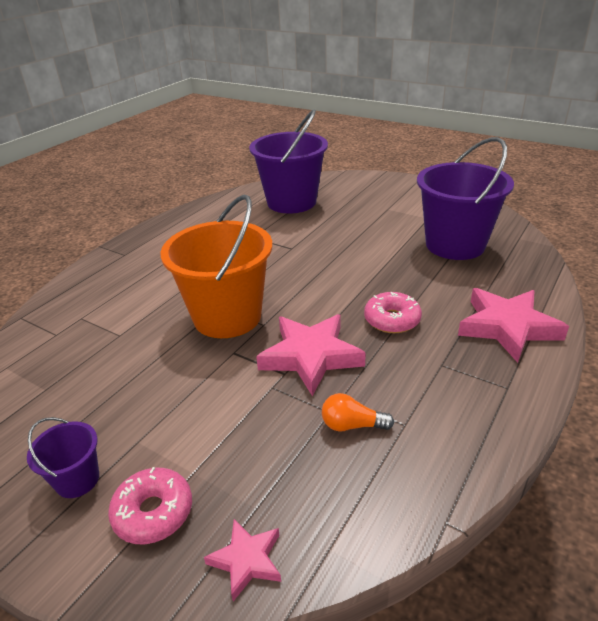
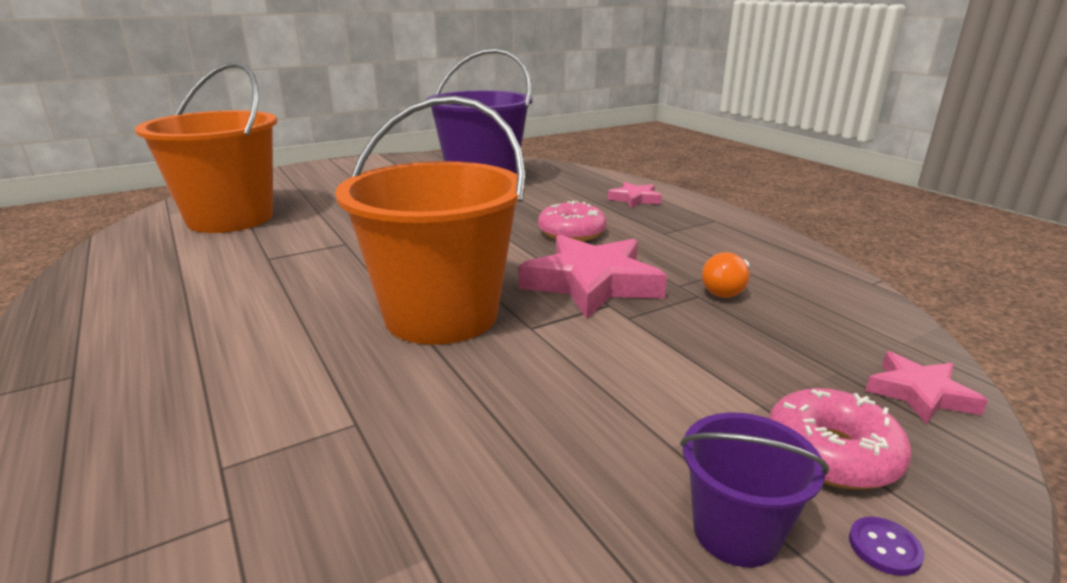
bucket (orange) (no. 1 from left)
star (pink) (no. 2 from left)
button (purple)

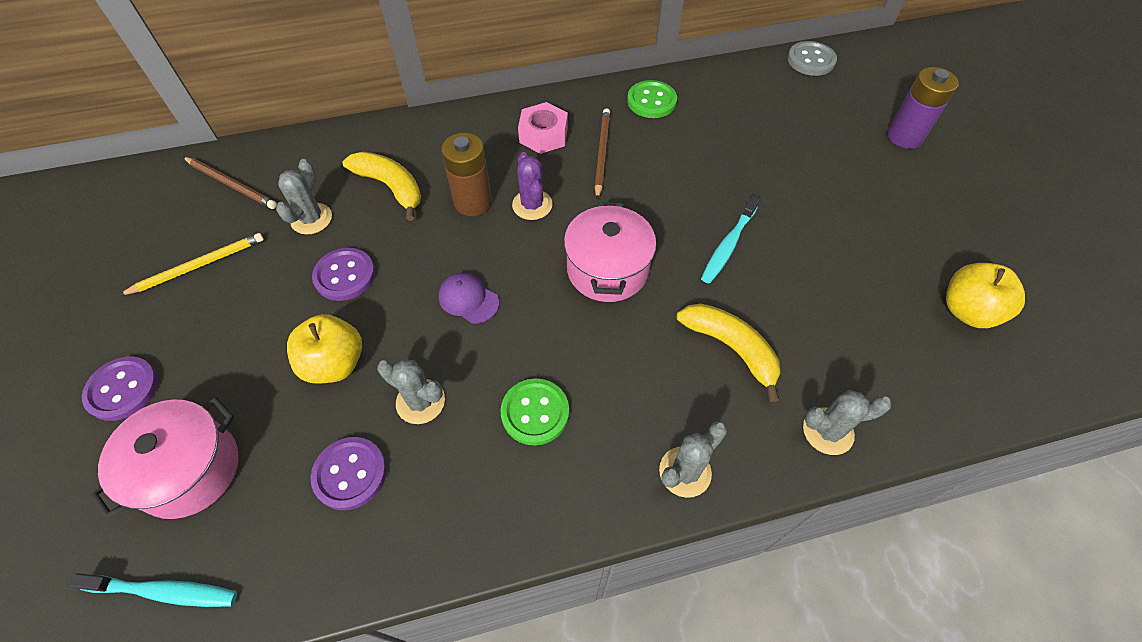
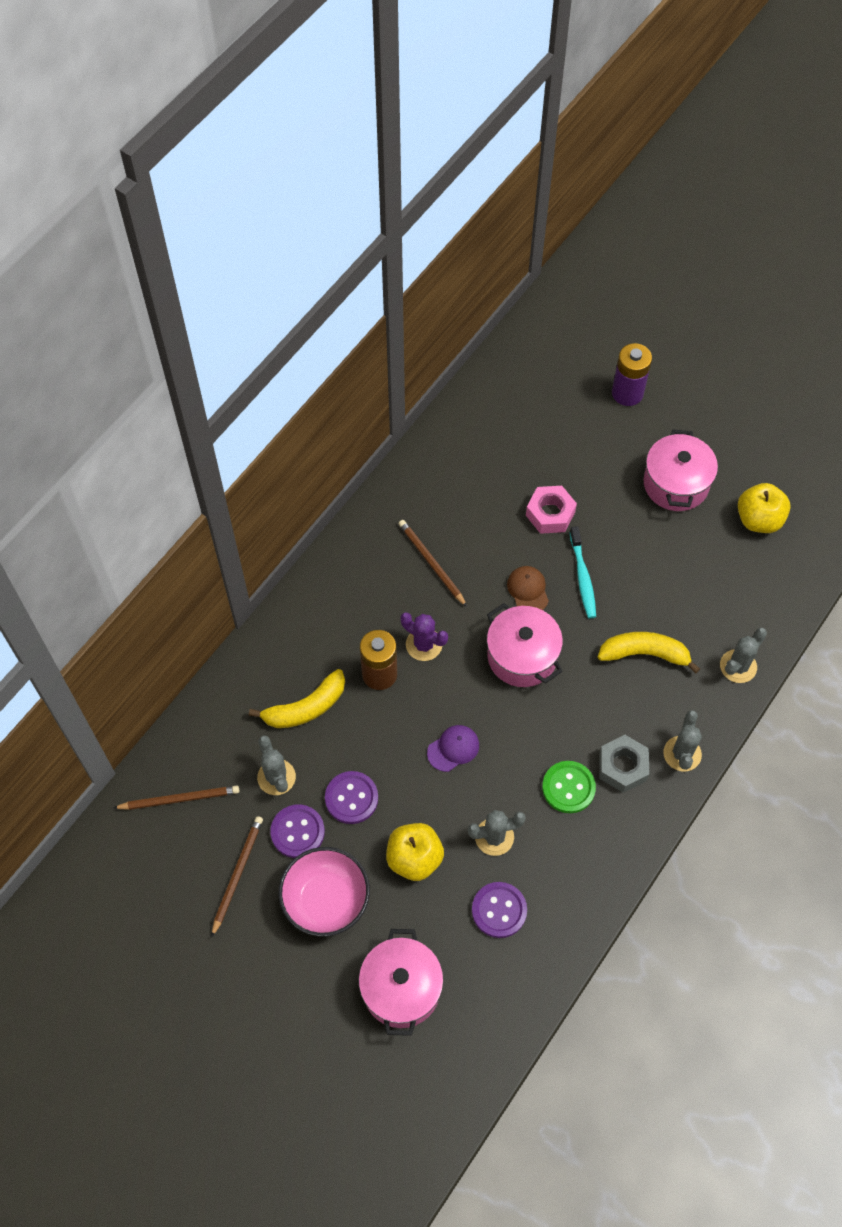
button (grey)
button (green) (no. 2 from left in the first image)
nut (pink)
banana (yellow) (no. 1 from left)
pencil (brown) (no. 2 from left)
cap (purple)
button (purple) (no. 1 from left)
toothbrush (turquoise) (no. 1 from left in the first image)
pot (pink) (no. 3 from left)
cap (brown)
nut (grey)
bowl (pink)

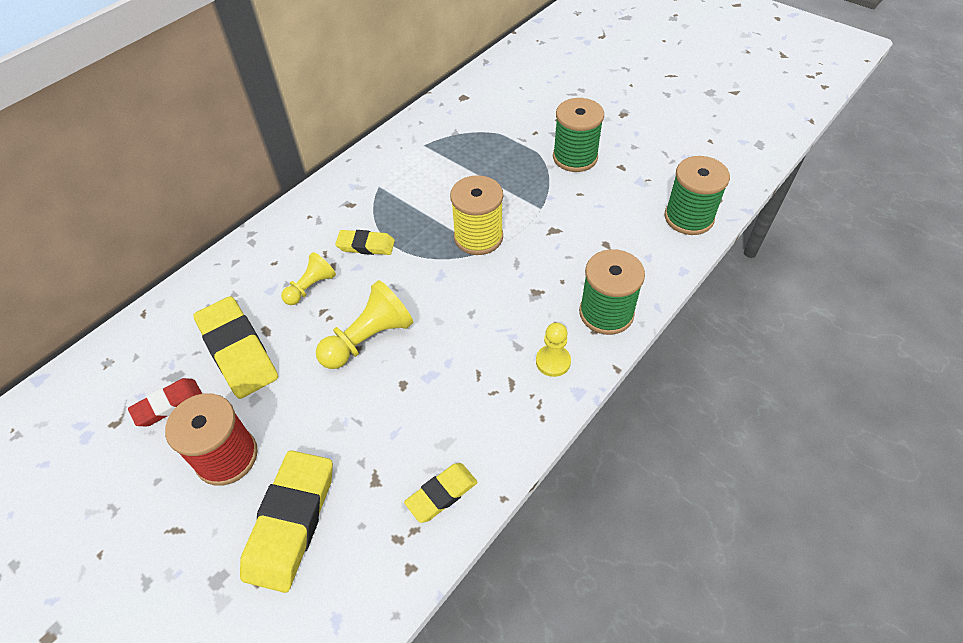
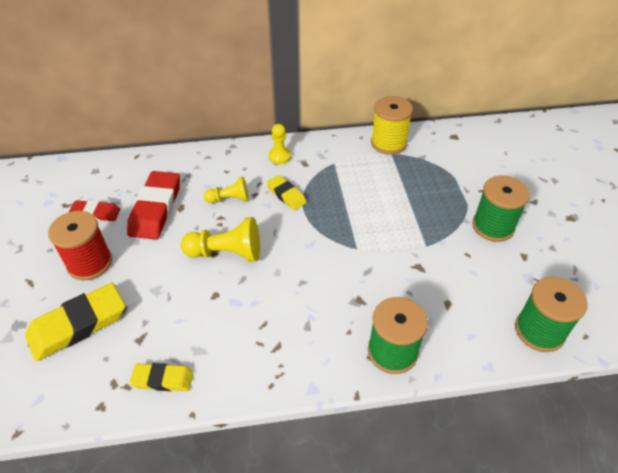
spool (yellow)
eraser (red) (no. 2 from left)
pawn (yellow) (no. 3 from left)

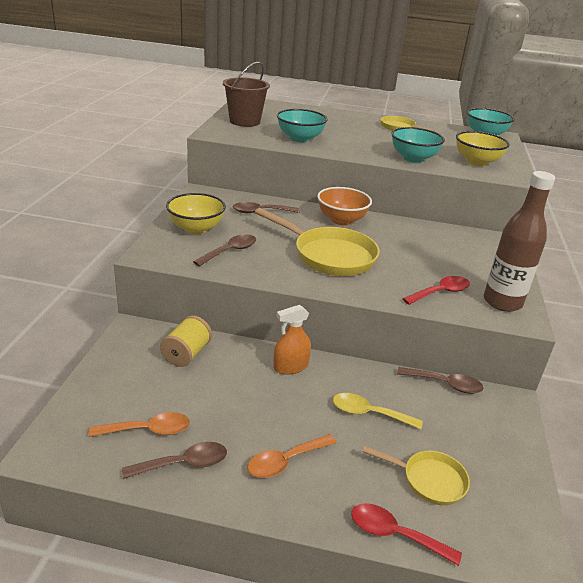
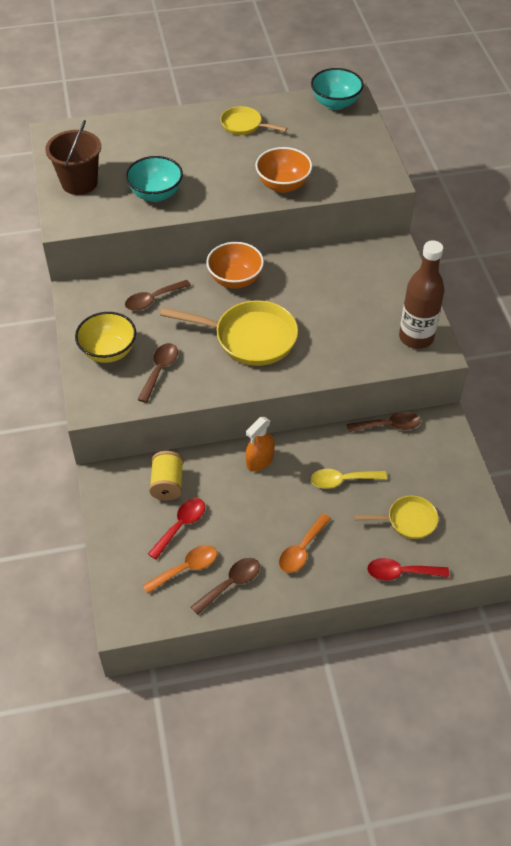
bowl (orange) (no. 2 from left)
bowl (yellow) (no. 2 from left in the first image)
spoon (red) (no. 1 from left)

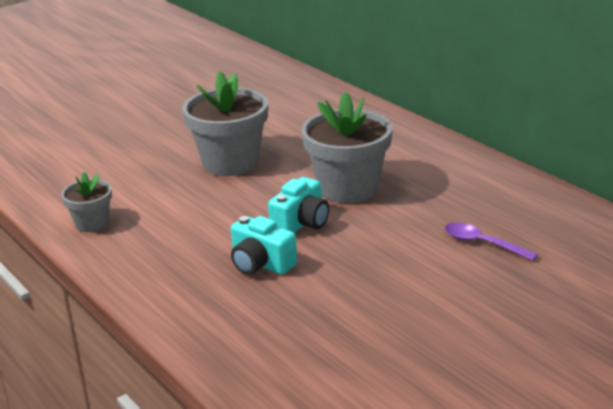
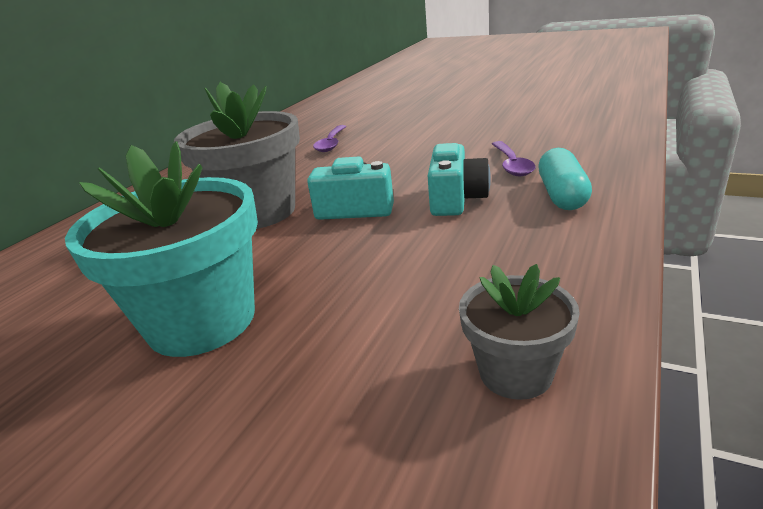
flower pot (turquoise)
spoon (purple) (no. 2 from left)
capsule (turquoise)

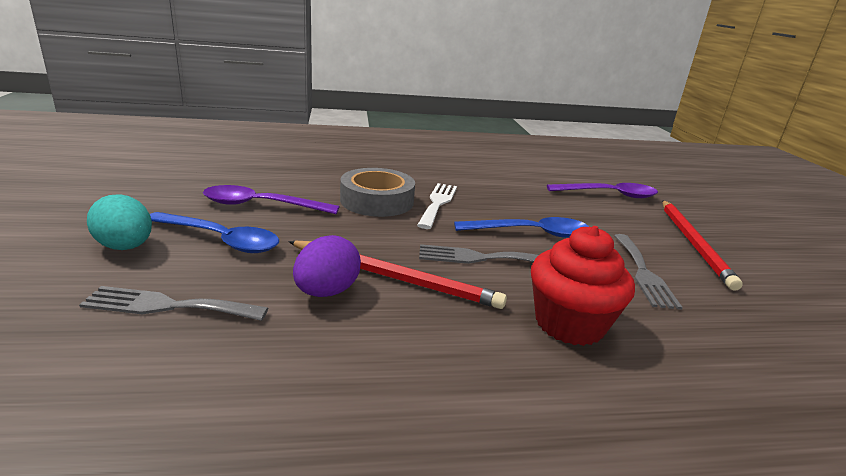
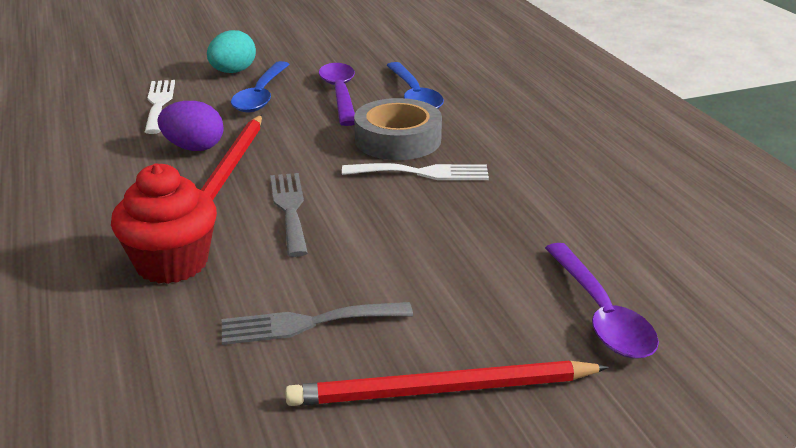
spoon (blue) (no. 2 from left)
fork (white) (no. 1 from left)

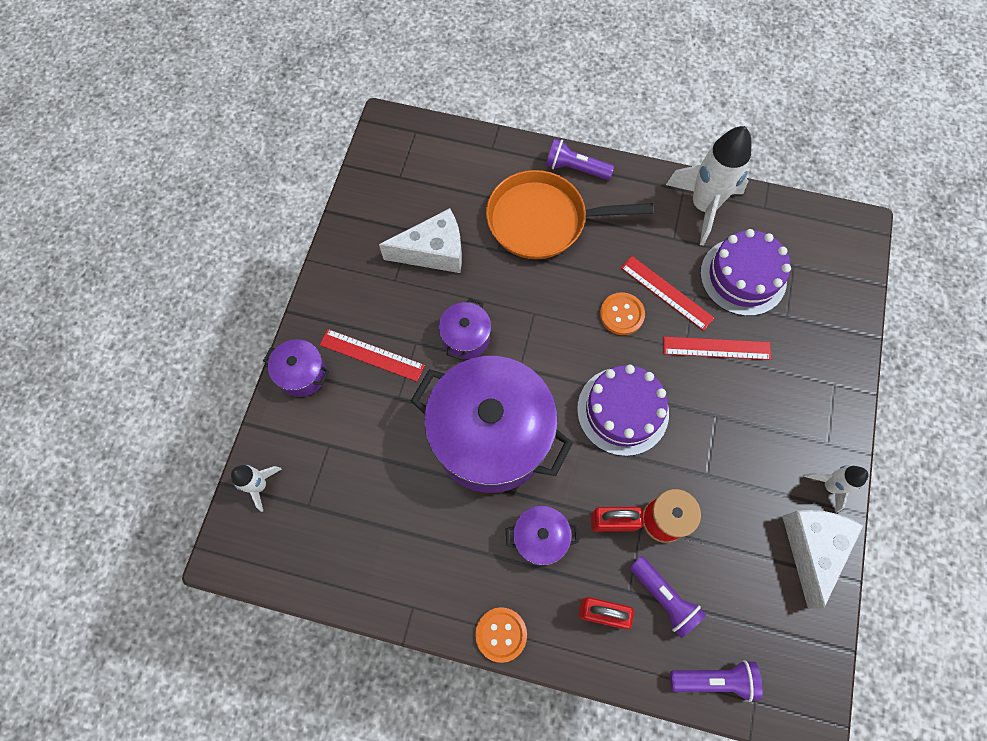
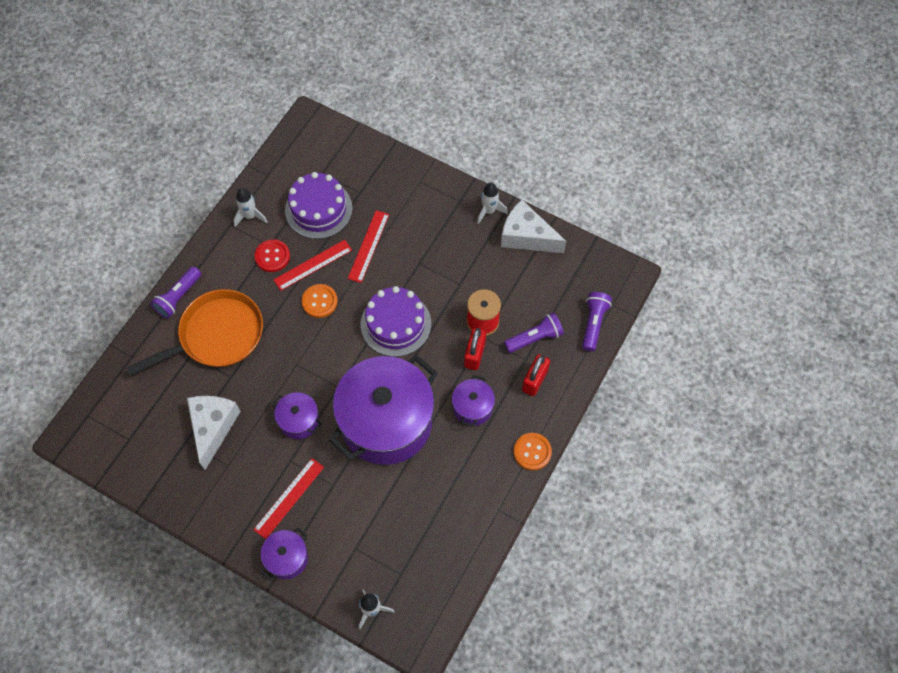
rocket (white) (no. 1 from left)
pan (orange)
button (red)

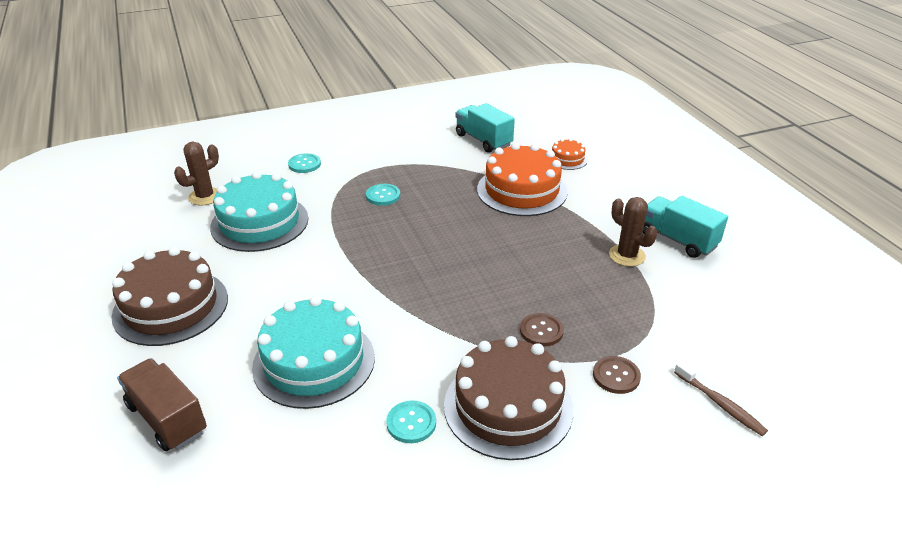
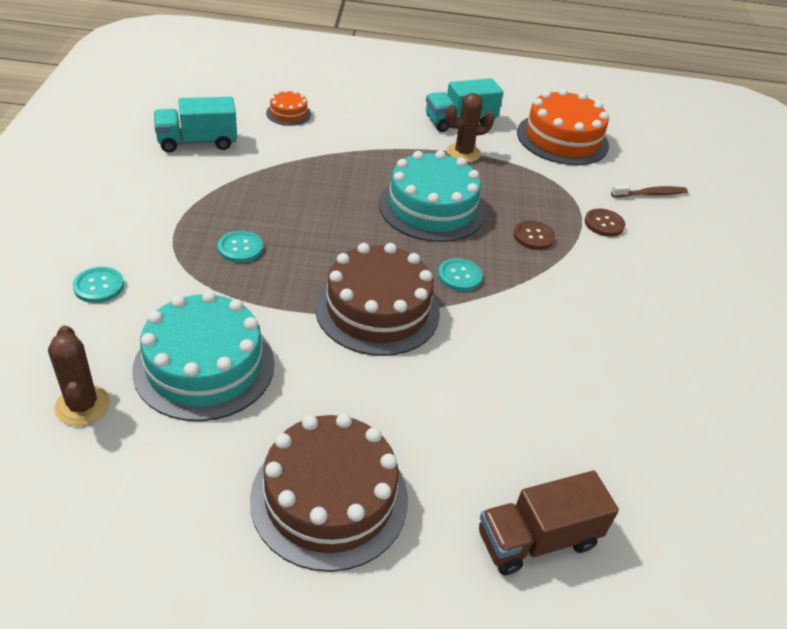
cake (orange) (no. 2 from left)
cake (turquoise) (no. 2 from left)
cake (brown) (no. 2 from left)
button (turquoise) (no. 3 from left)

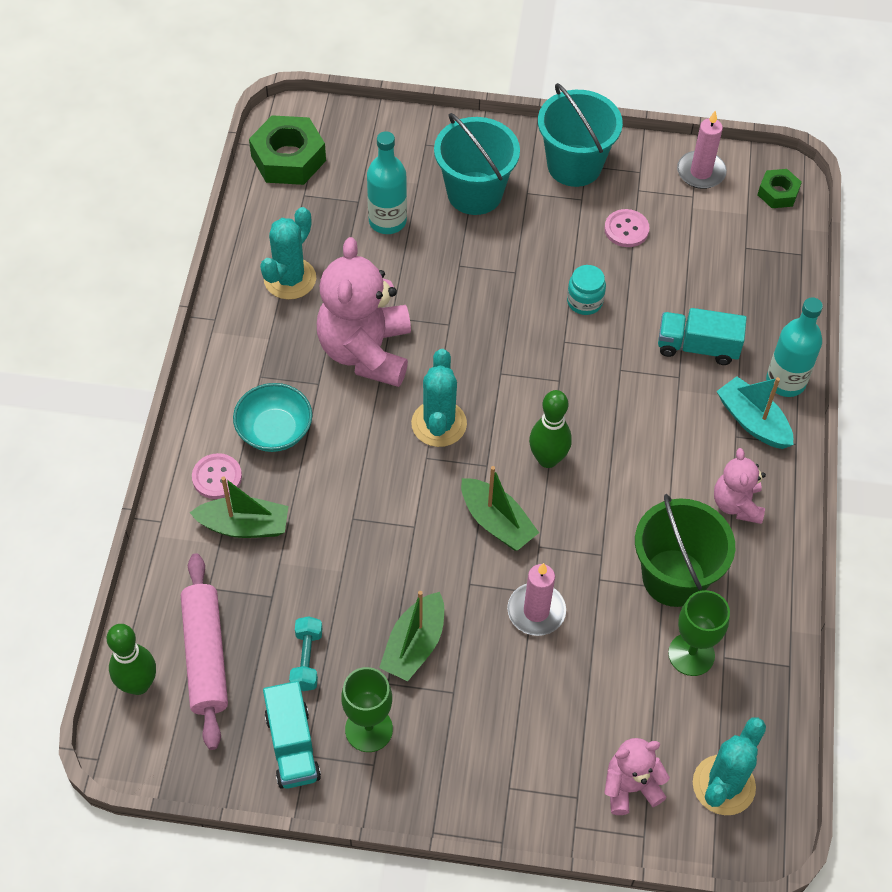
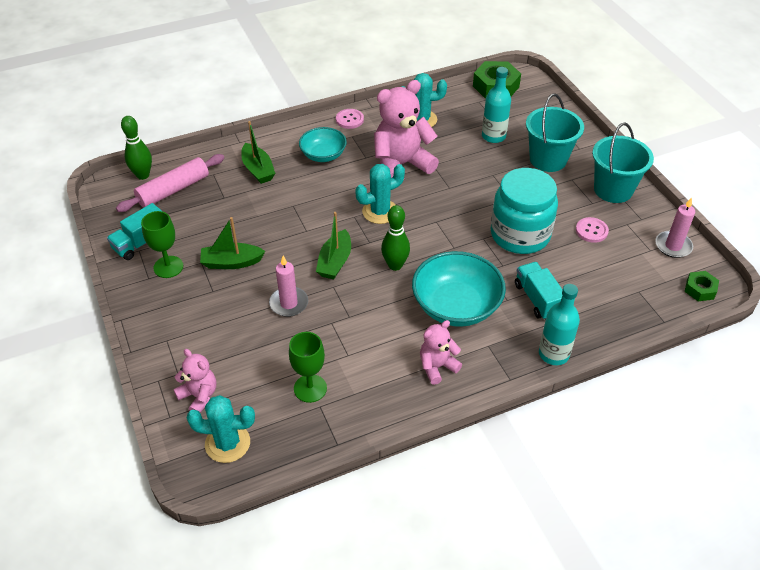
jar (turquoise)
boat (turquoise)
button (pink) (no. 1 from left)
bucket (green)
dumbbell (turquoise)
bowl (turquoise) (no. 2 from left)

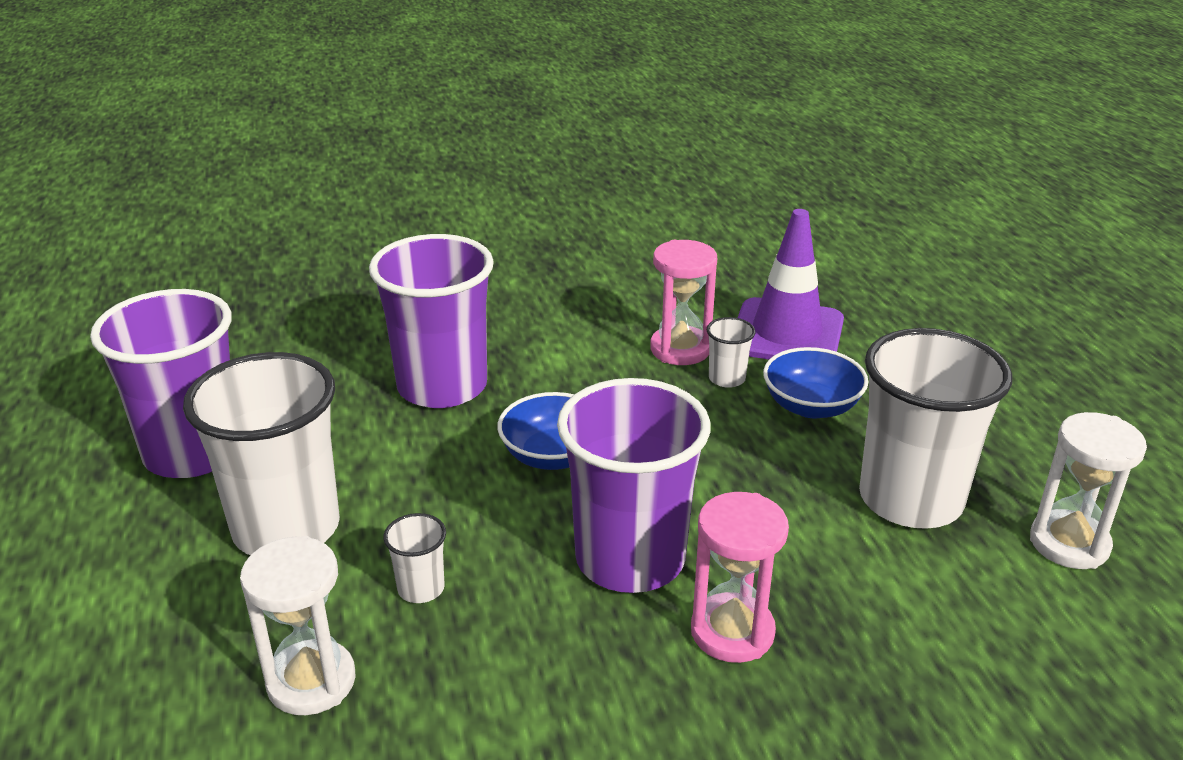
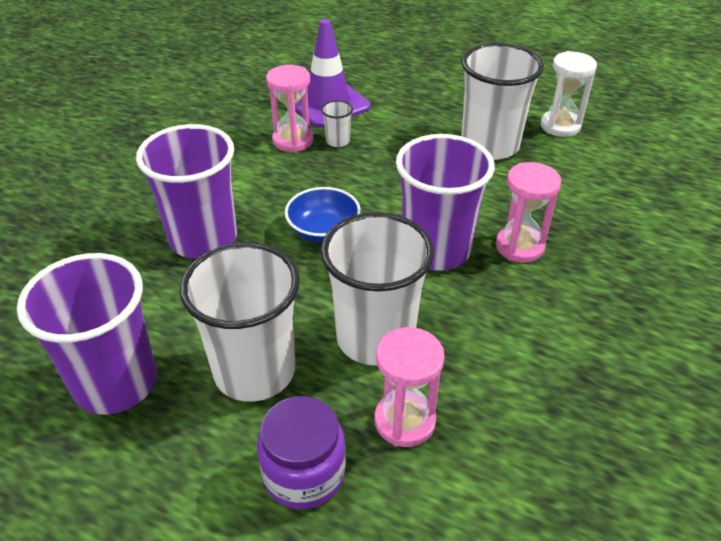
bowl (blue) (no. 2 from left in the first image)
cup (white) (no. 3 from left)
hourglass (pink) (no. 2 from left)
jar (purple)

